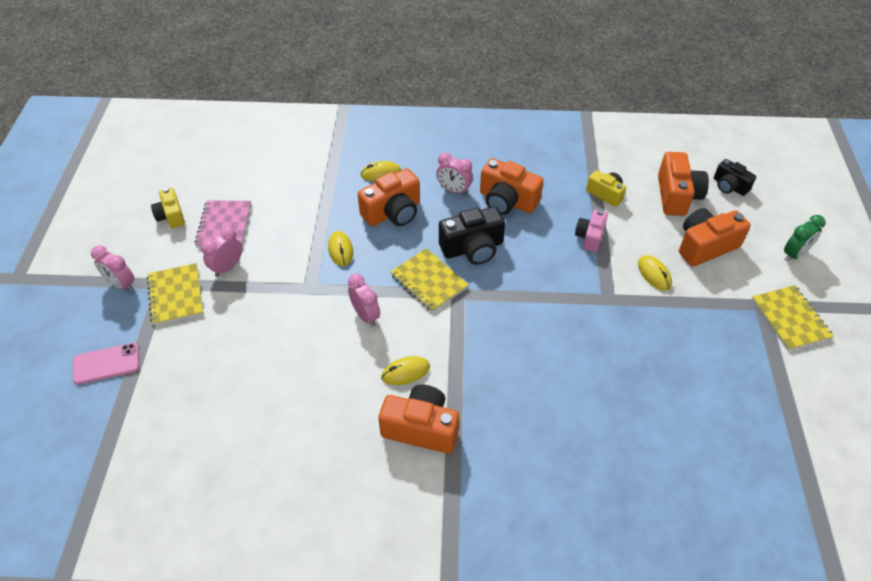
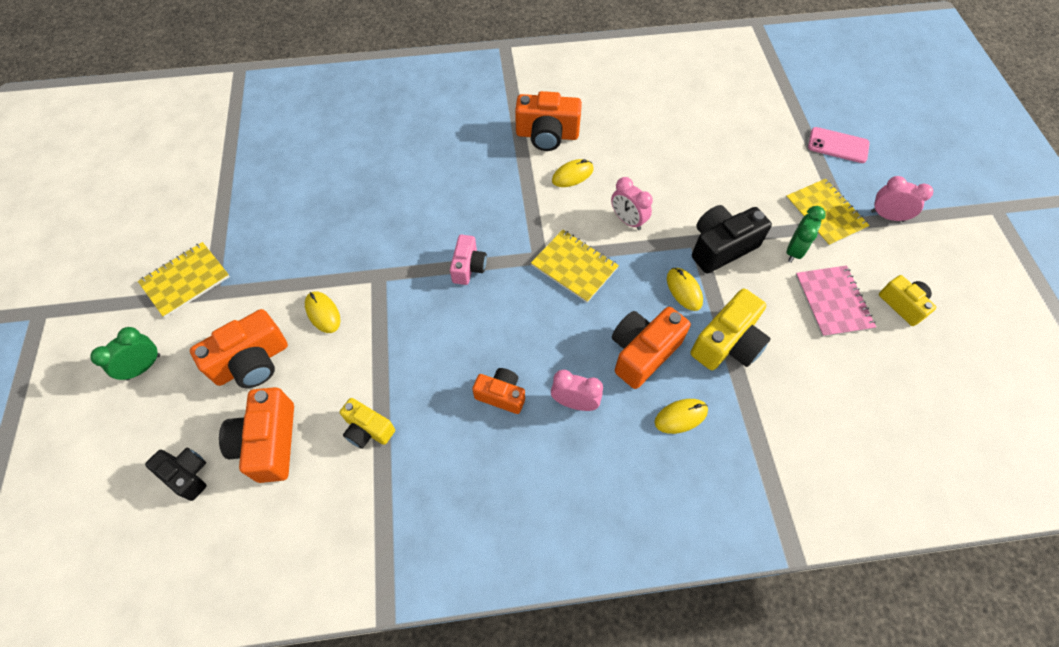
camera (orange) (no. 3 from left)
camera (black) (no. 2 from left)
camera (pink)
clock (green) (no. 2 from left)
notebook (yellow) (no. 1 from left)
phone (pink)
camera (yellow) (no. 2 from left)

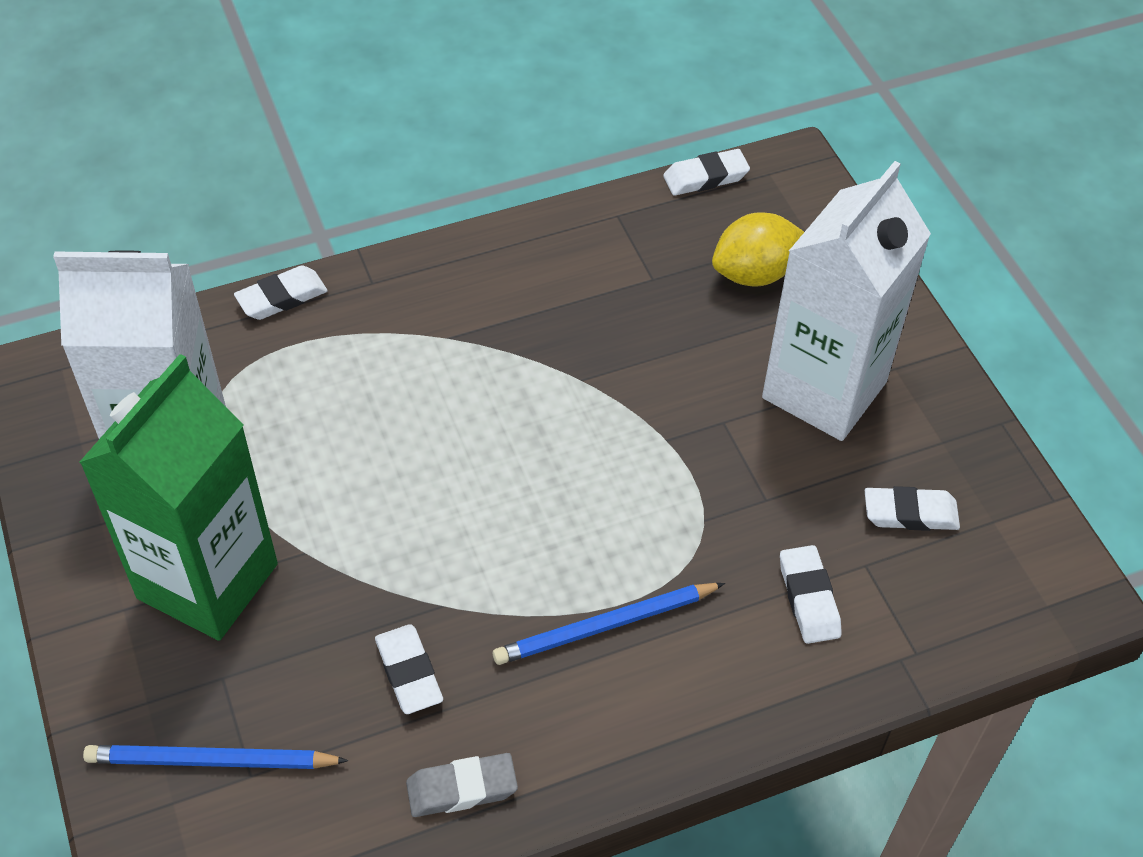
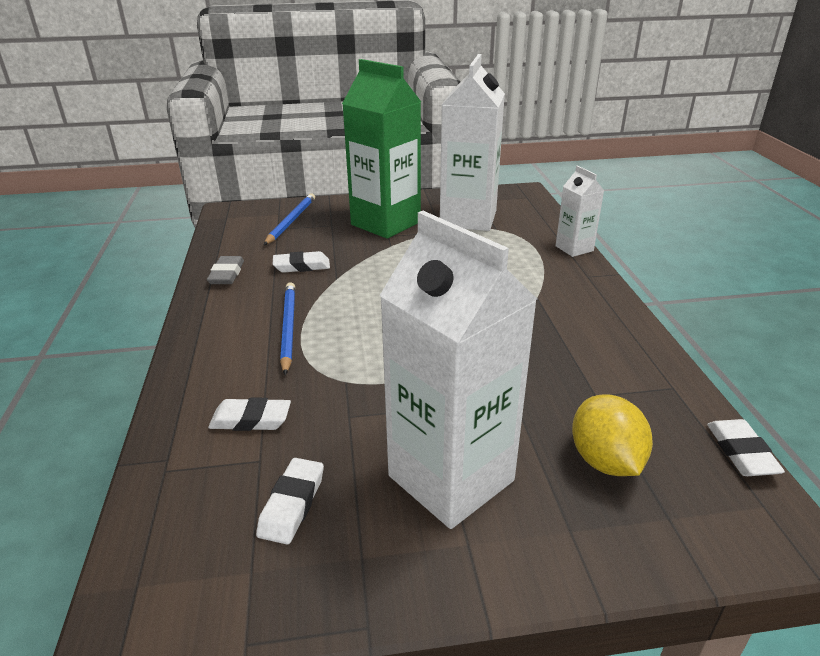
carton (white) (no. 3 from left)

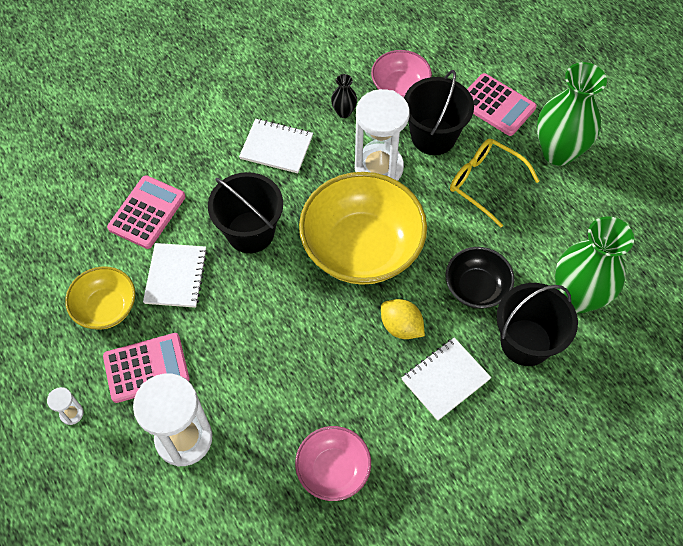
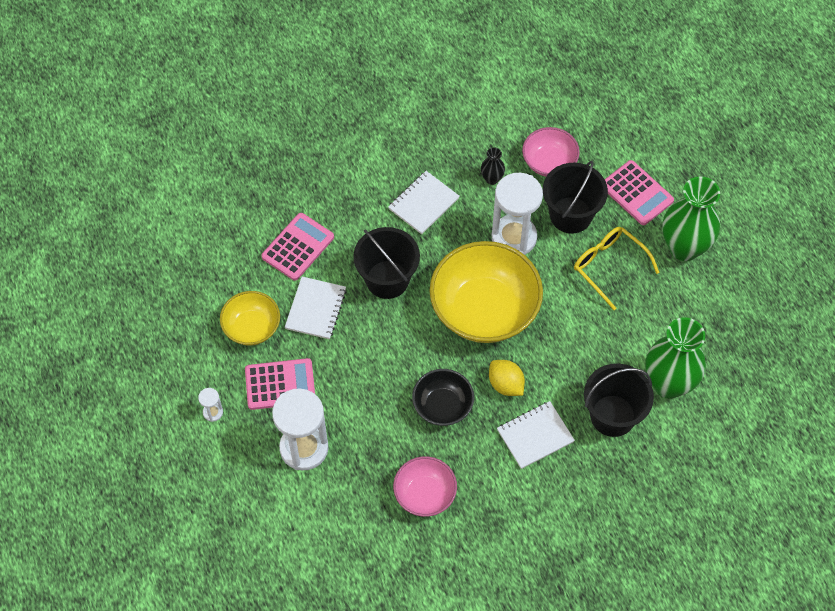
notebook (white) (no. 2 from left)
bowl (black)

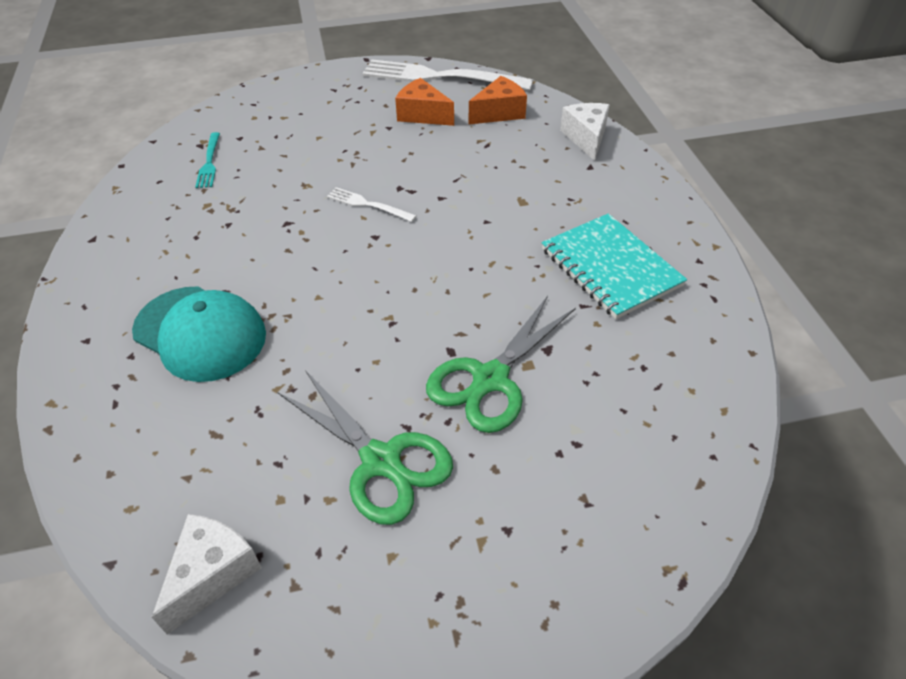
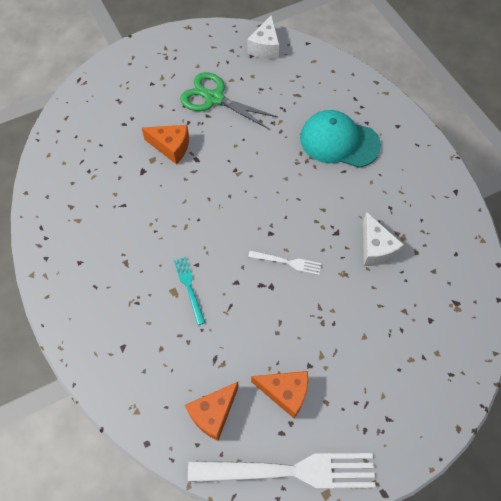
cheese (white) (no. 2 from left)
fork (turquoise)
notebook (turquoise)
cheese (orange) (no. 1 from left)

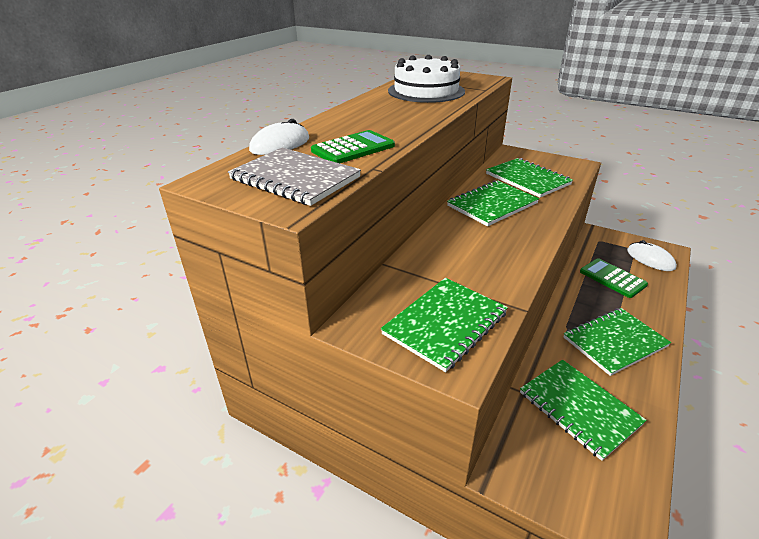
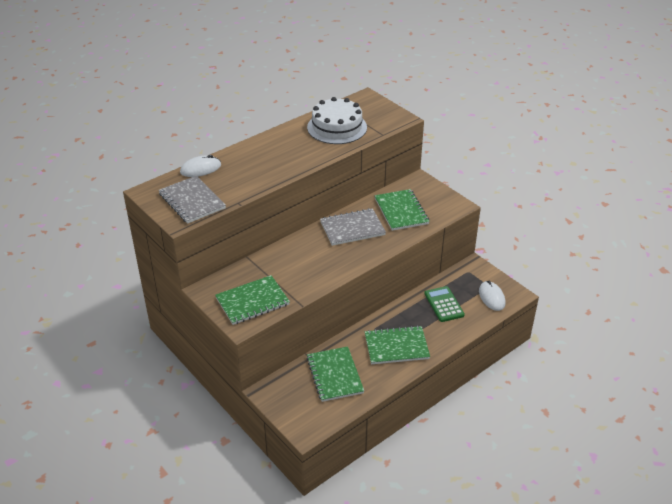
calculator (green) (no. 1 from left in the first image)
notebook (grey) (no. 2 from left)

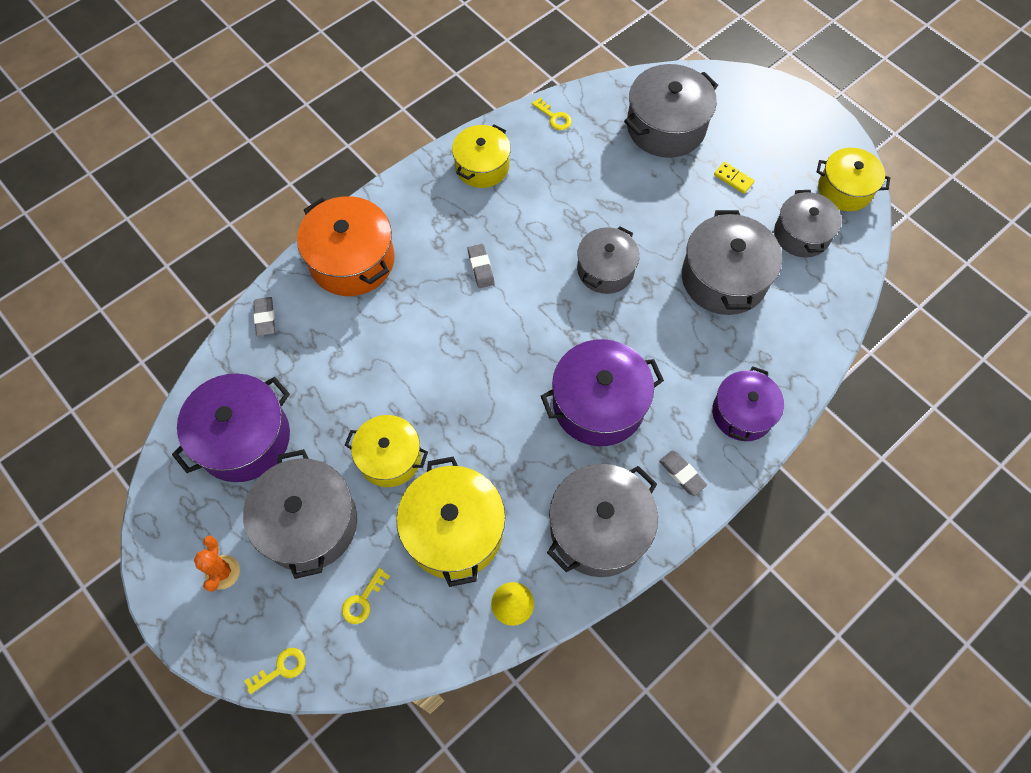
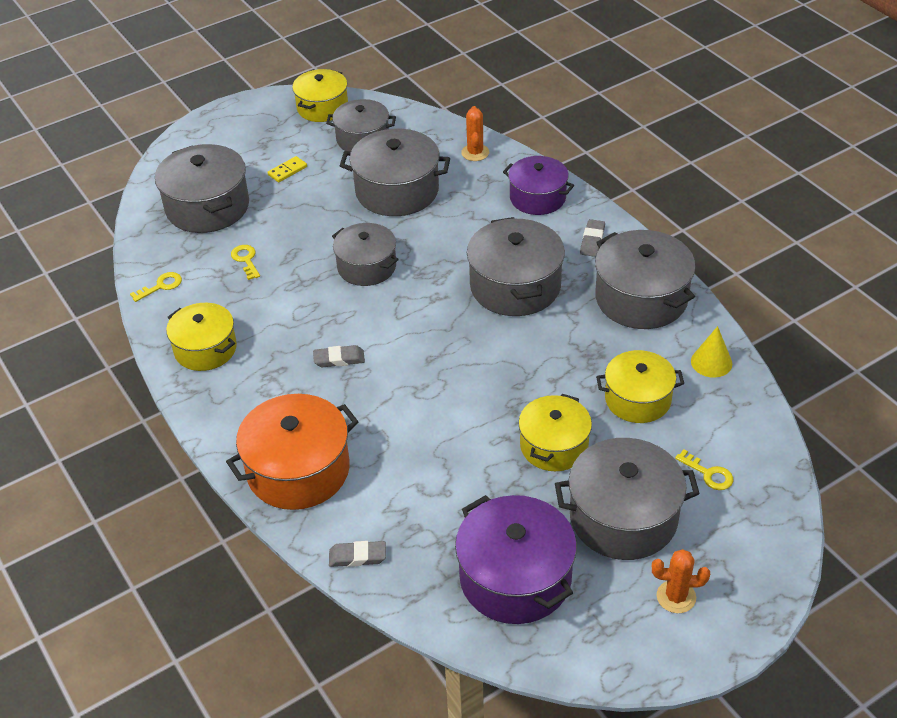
pot (grey) (no. 5 from left)
eraser (grey) (no. 3 from left)
pot (yellow) (no. 4 from left)
key (yellow) (no. 2 from left)
cactus (orange) (no. 1 from left)

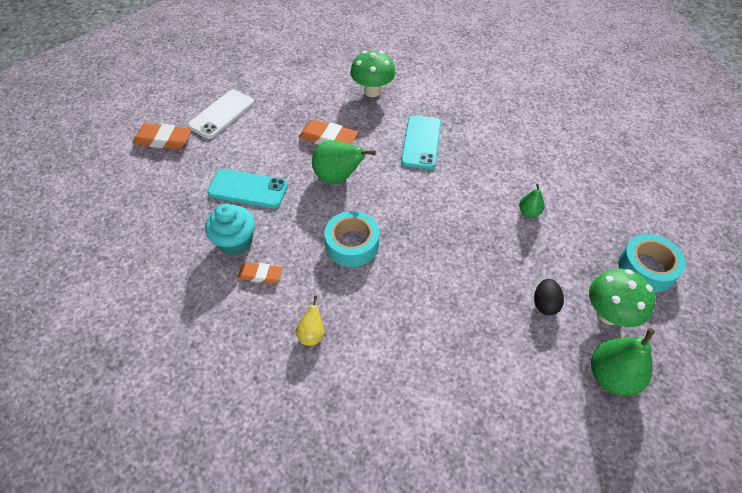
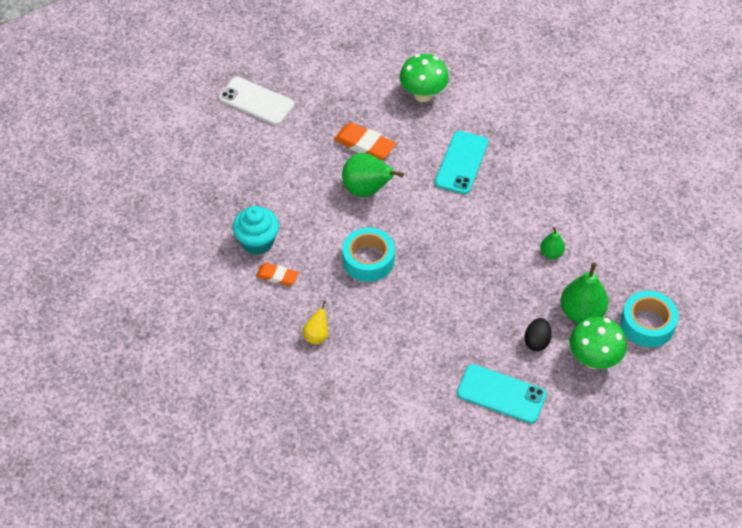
phone (white)
eraser (orange) (no. 1 from left in the first image)
phone (turquoise) (no. 2 from left)
pear (green) (no. 3 from left)

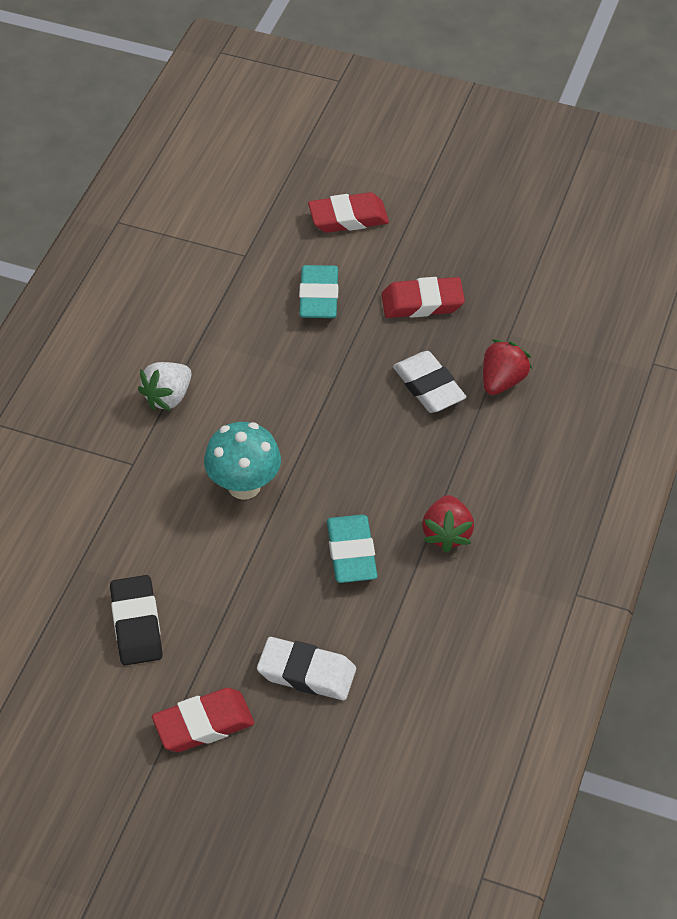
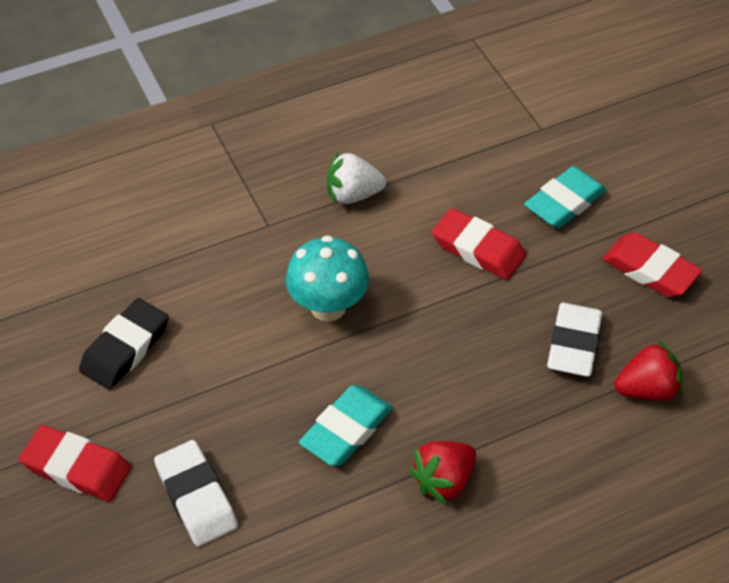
eraser (red) (no. 2 from left)

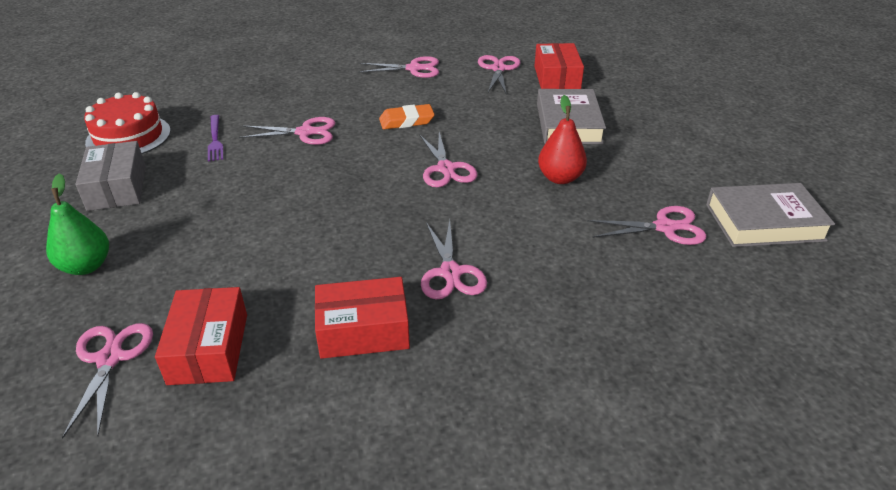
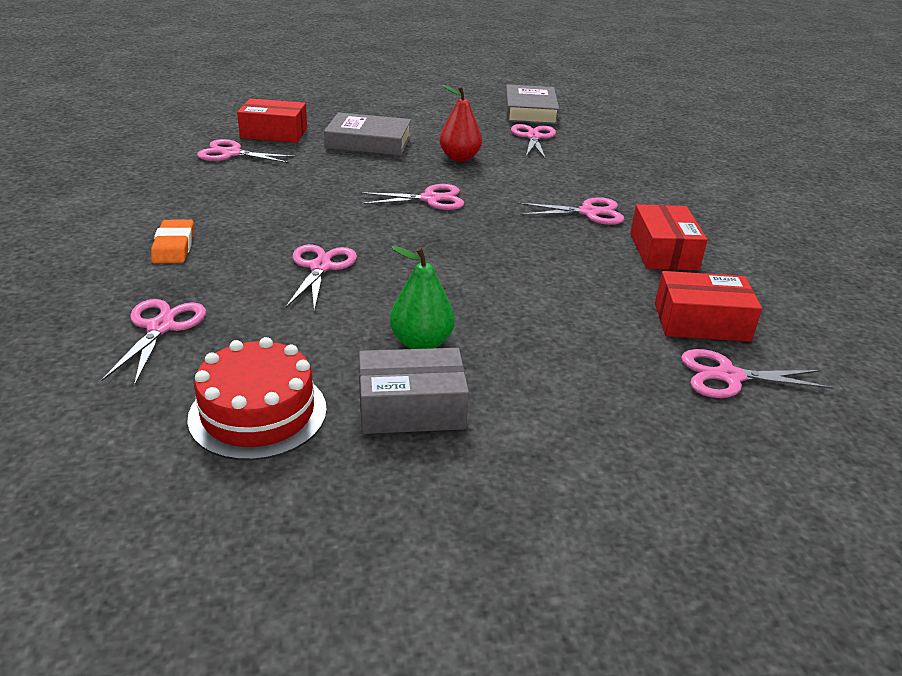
scissors (pink) (no. 1 from left)
eraser (orange)
fork (purple)
pear (green)

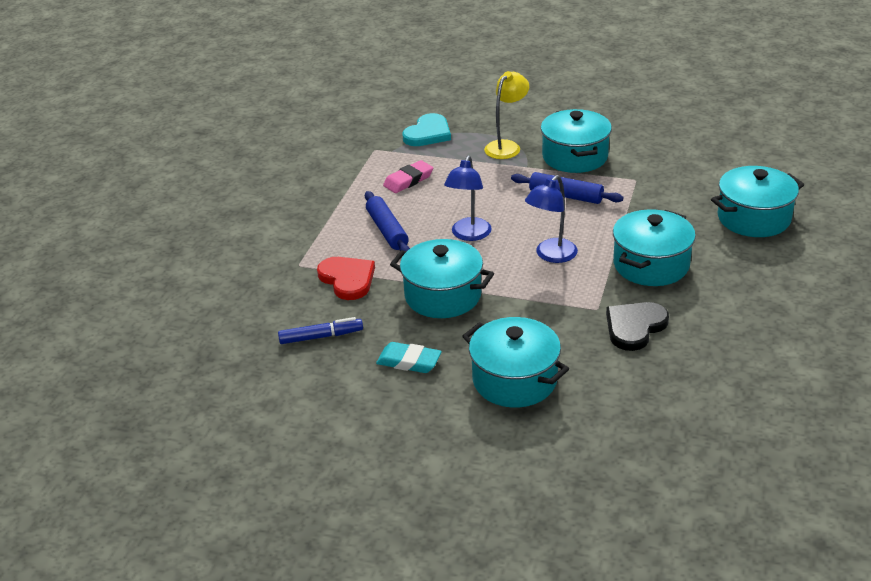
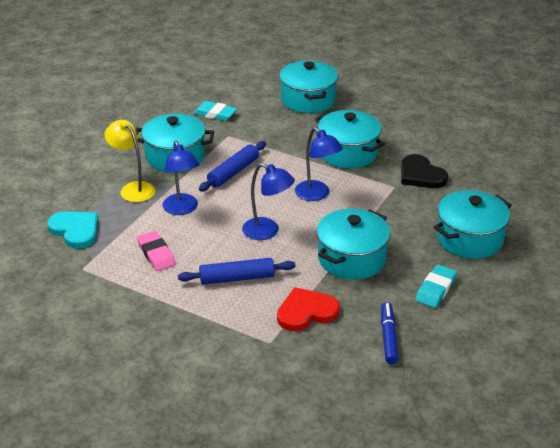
eraser (turquoise) (no. 1 from left)
lamp (blue) (no. 1 from left)

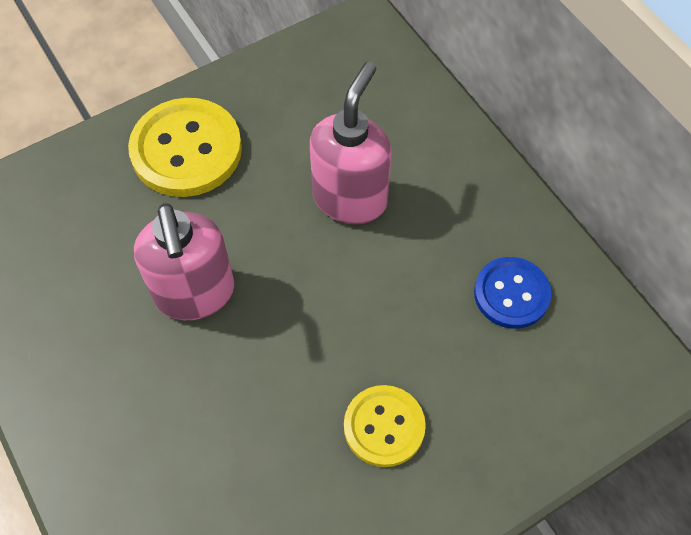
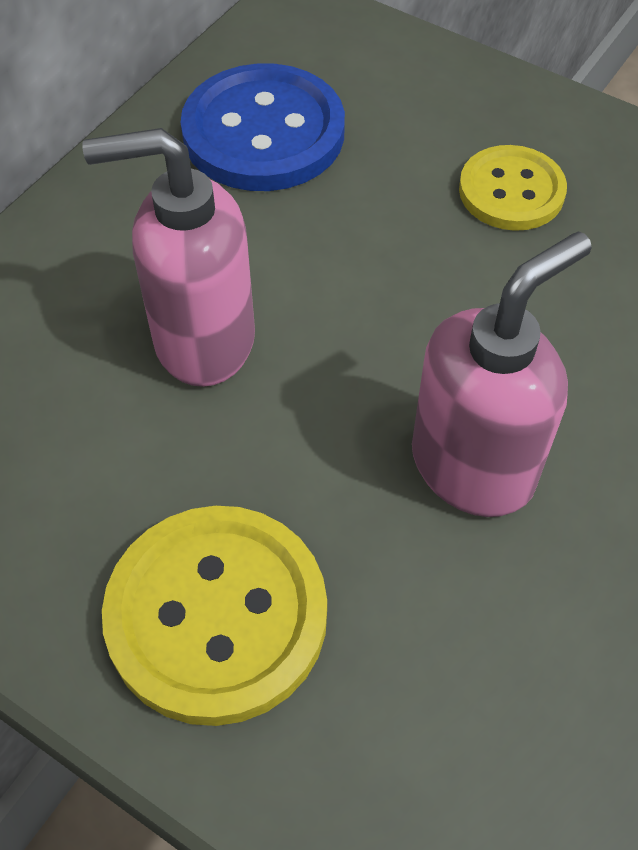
button (blue)

